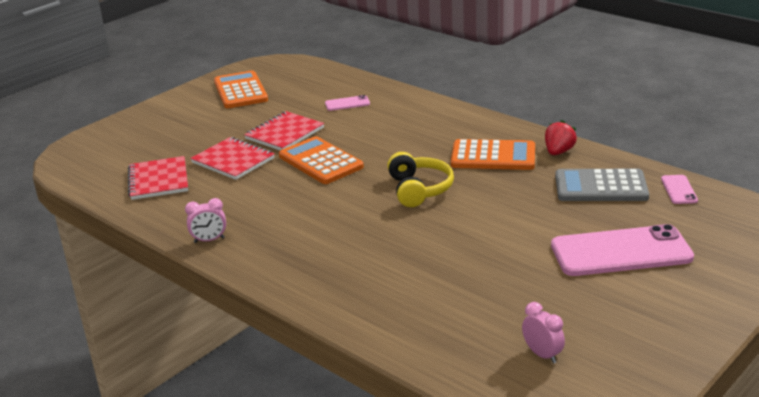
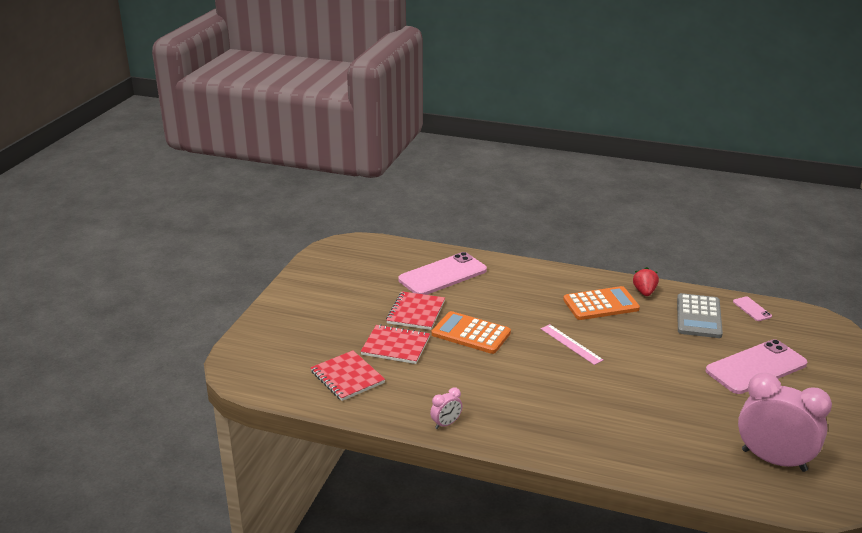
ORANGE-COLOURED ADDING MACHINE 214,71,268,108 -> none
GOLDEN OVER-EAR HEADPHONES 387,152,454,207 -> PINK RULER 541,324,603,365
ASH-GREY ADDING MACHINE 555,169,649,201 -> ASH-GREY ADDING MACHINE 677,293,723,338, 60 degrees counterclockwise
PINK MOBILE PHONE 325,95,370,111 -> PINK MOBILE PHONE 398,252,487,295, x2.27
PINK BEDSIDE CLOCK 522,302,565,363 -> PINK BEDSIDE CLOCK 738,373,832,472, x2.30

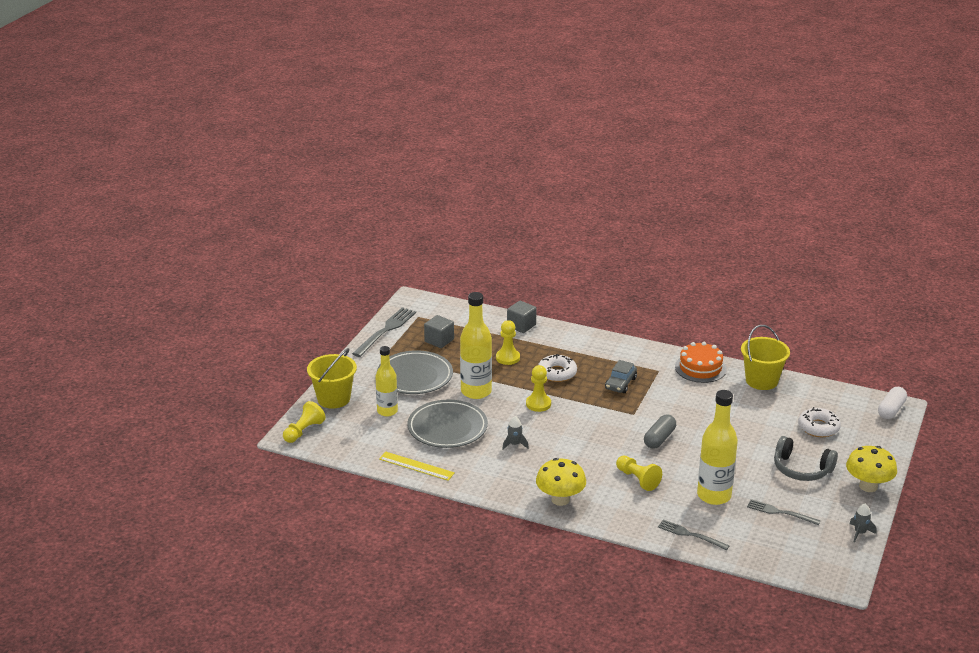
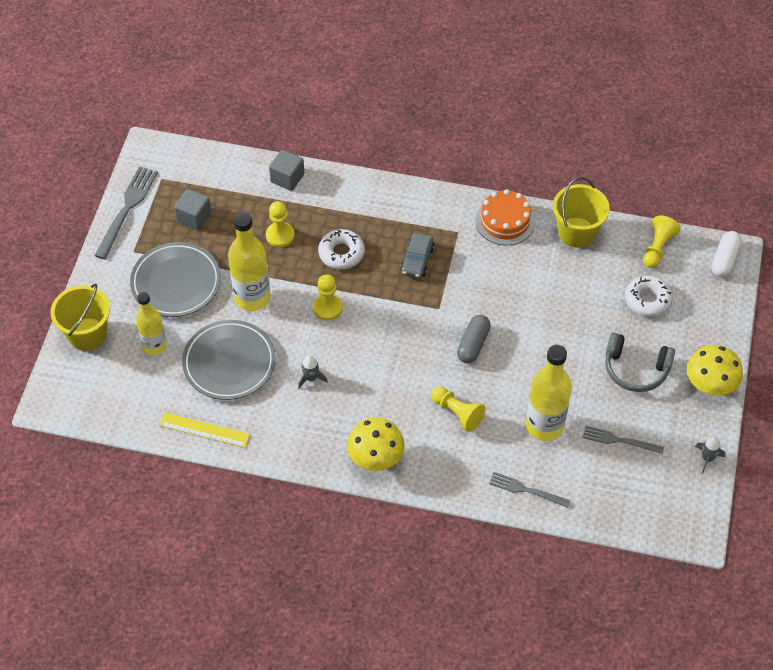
GOLDEN PAWN 283,401,326,443 -> GOLDEN PAWN 643,216,681,268, shifted

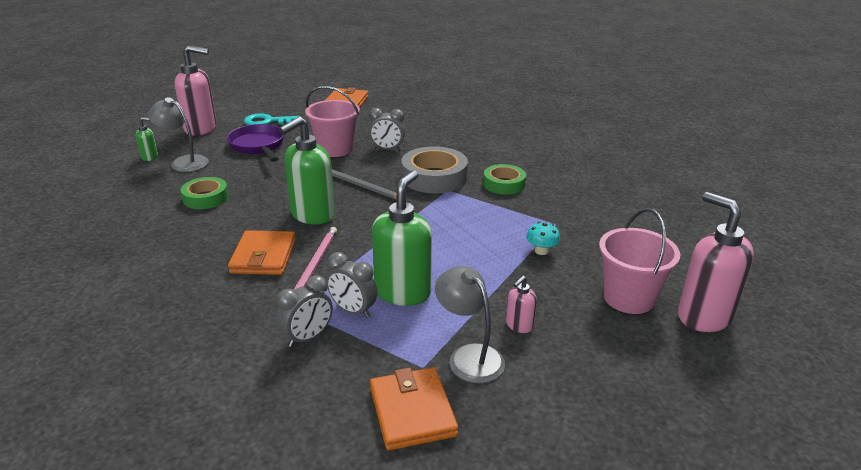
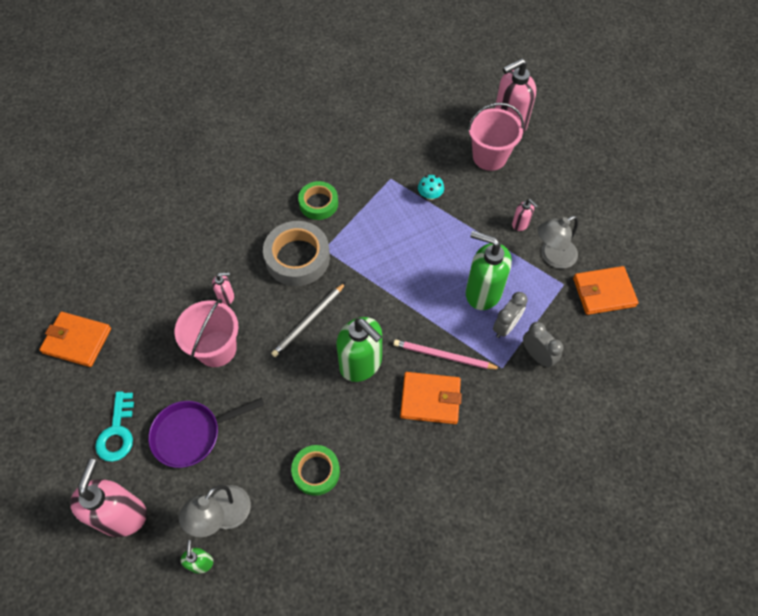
ASH-GREY BEDSIDE CLOCK 369,108,406,150 -> PINK SOAP PUMP 212,272,234,305

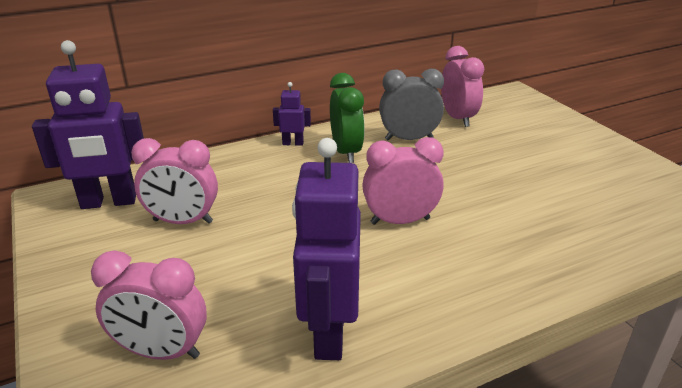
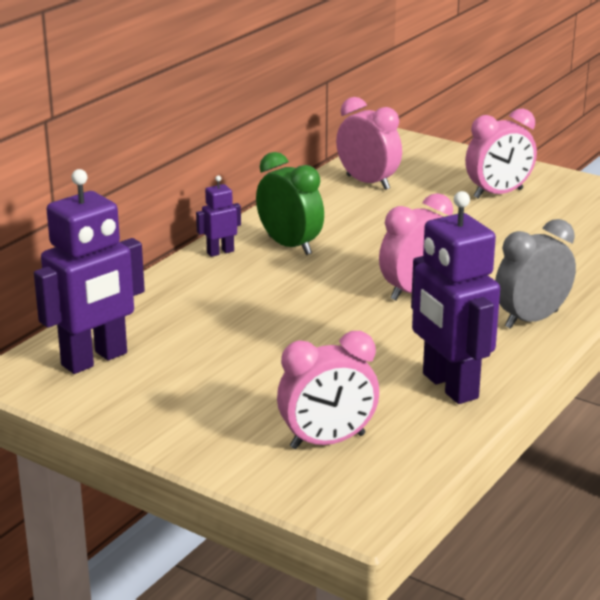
PINK BEDSIDE CLOCK 131,138,218,224 -> PINK BEDSIDE CLOCK 465,109,537,198, shifted
ASH-GREY BEDSIDE CLOCK 379,69,444,141 -> ASH-GREY BEDSIDE CLOCK 495,219,576,329, shifted

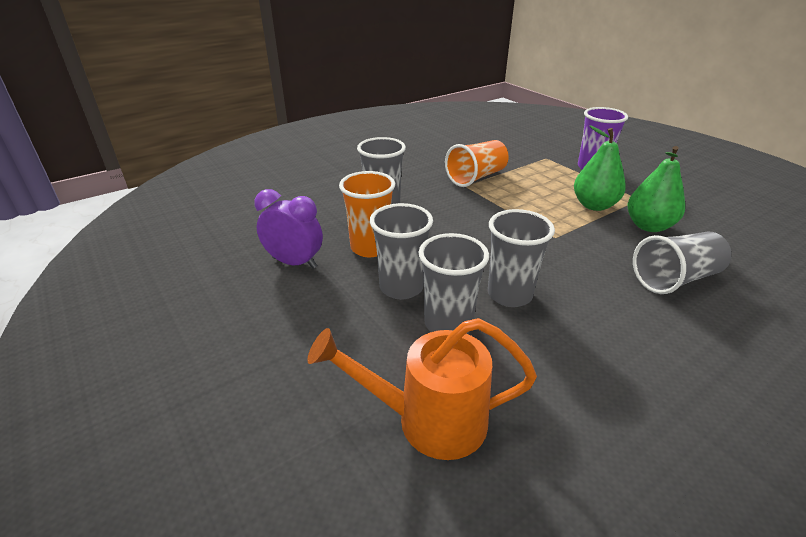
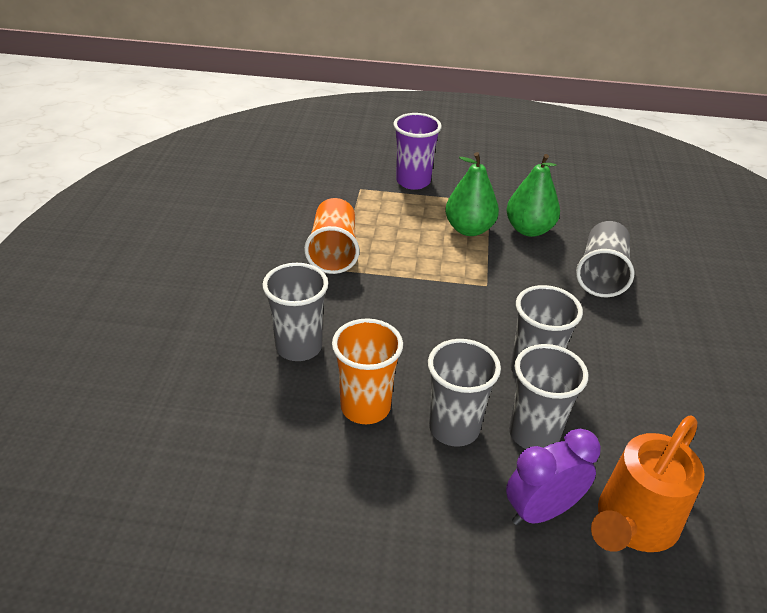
PURPLE BEDSIDE CLOCK 254,189,323,269 -> PURPLE BEDSIDE CLOCK 506,428,601,525, shifted

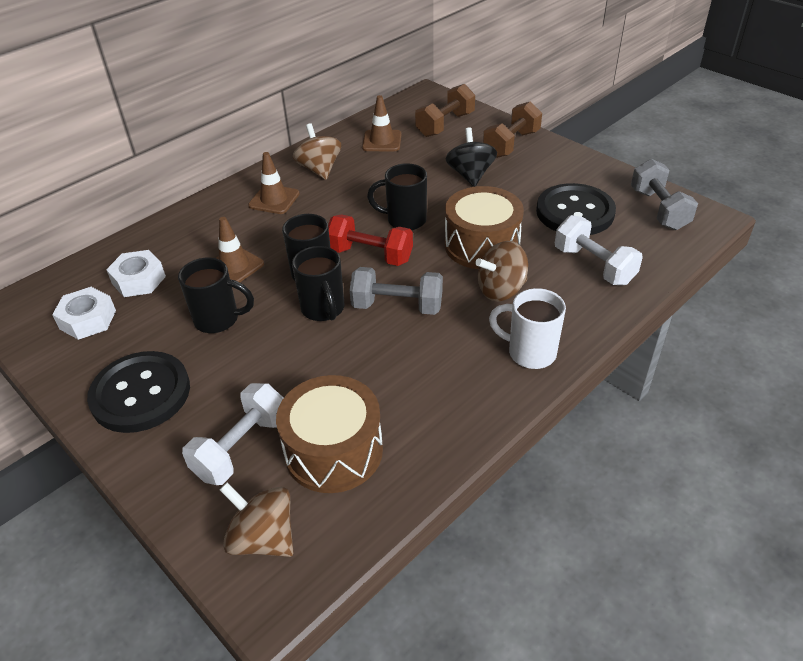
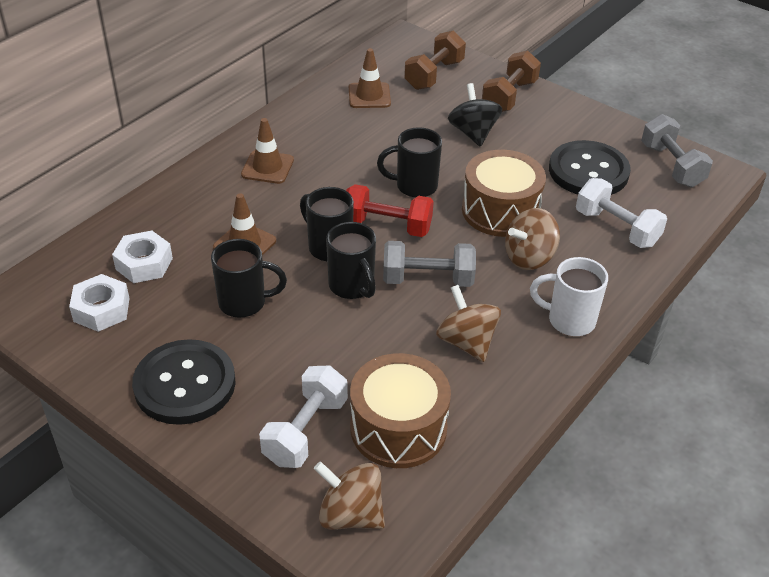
DARK BROWN WHIRLIGIG 293,123,341,180 -> DARK BROWN WHIRLIGIG 436,285,501,362, shifted

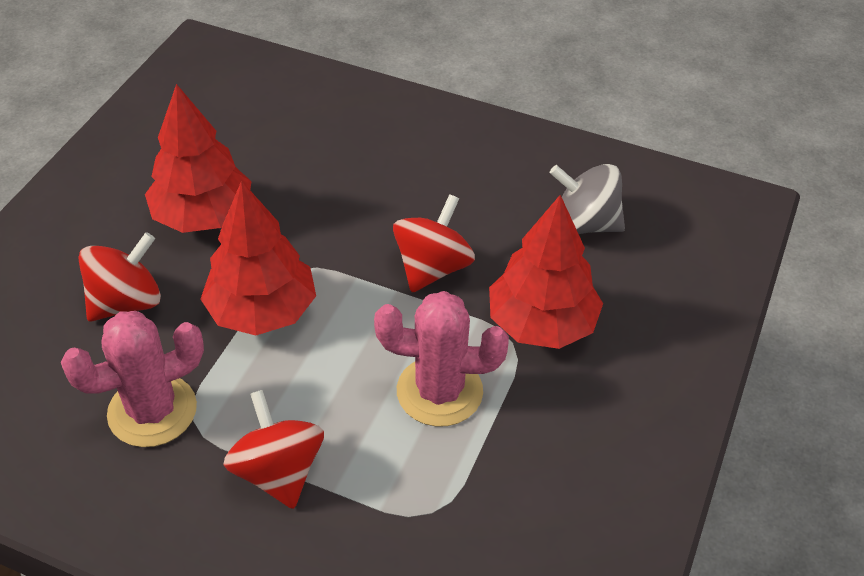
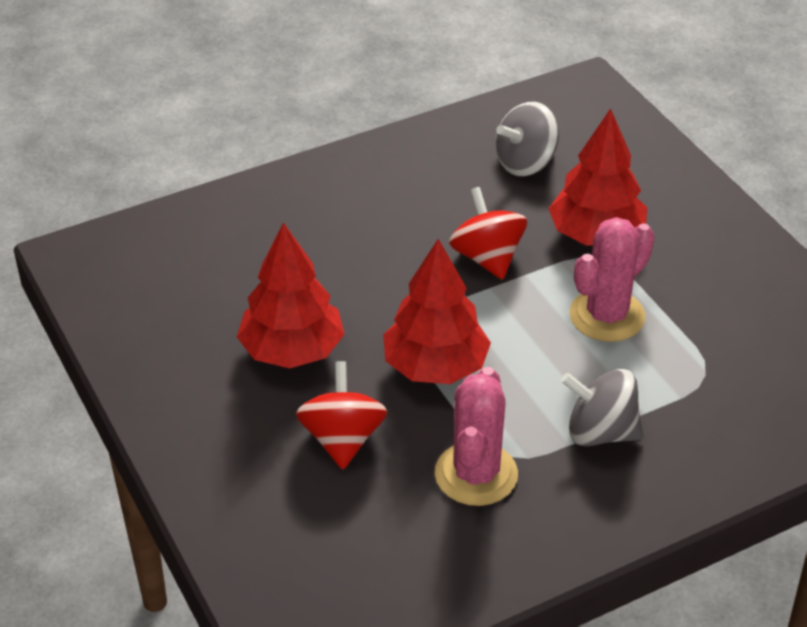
SCARLET WHIRLIGIG 224,390,324,509 -> ASH-GREY WHIRLIGIG 561,369,644,447

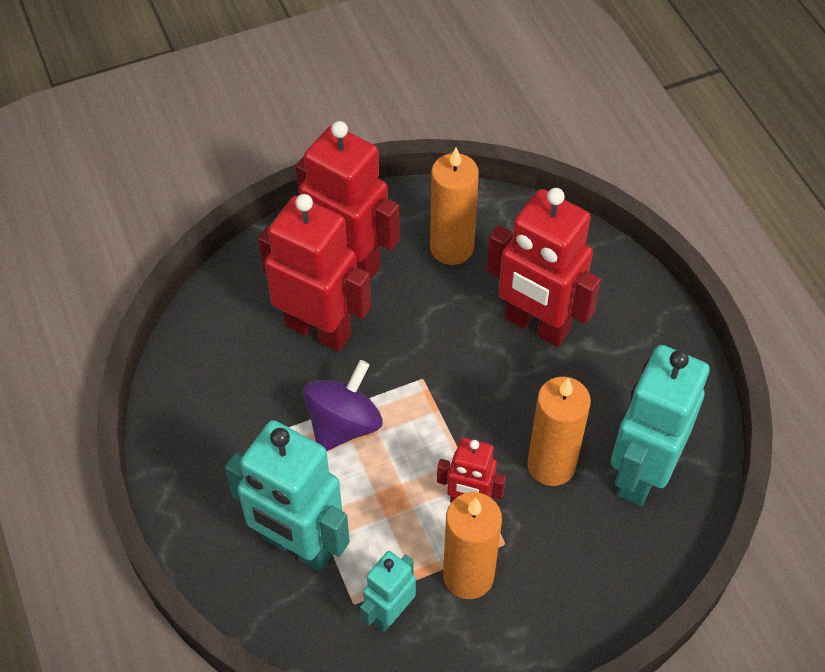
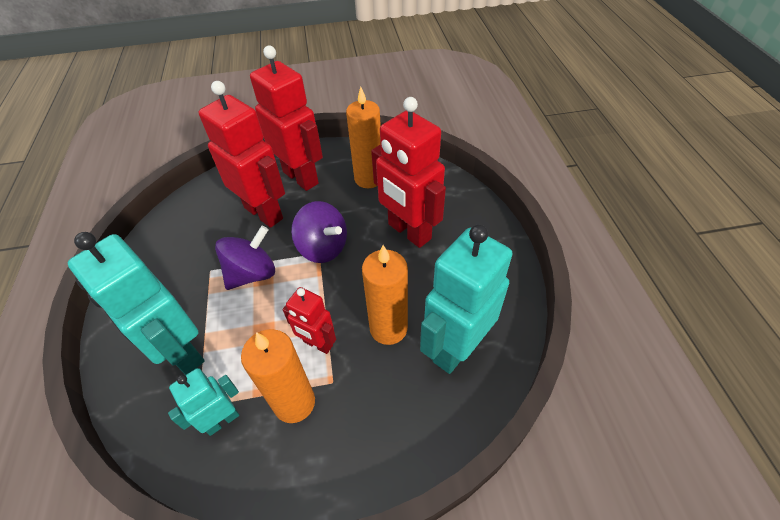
none -> PURPLE WHIRLIGIG 291,201,347,263

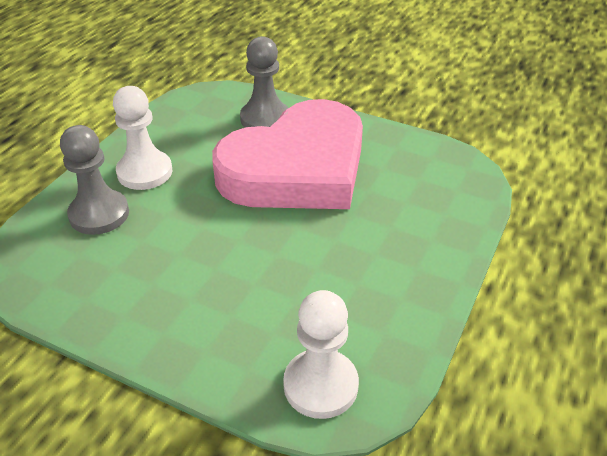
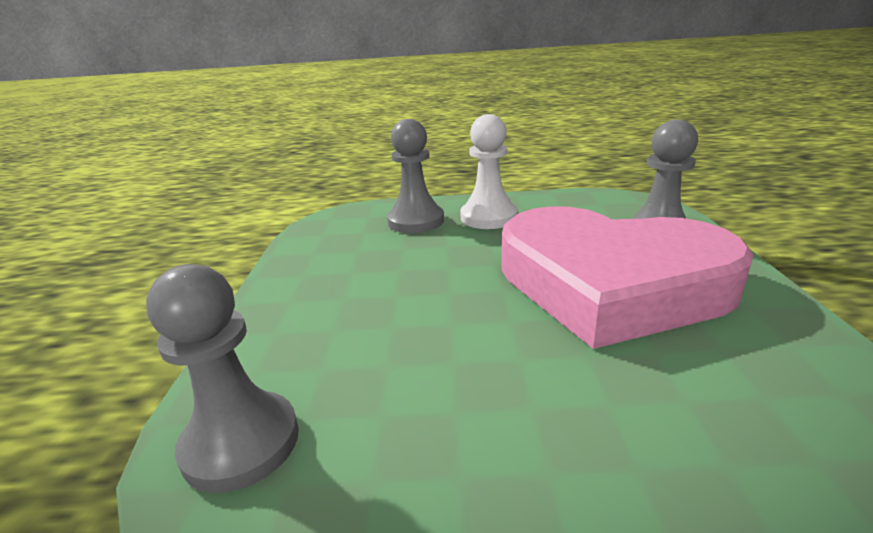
SNOW-WHITE PAWN 283,290,359,419 -> ASH-GREY PAWN 146,264,299,493

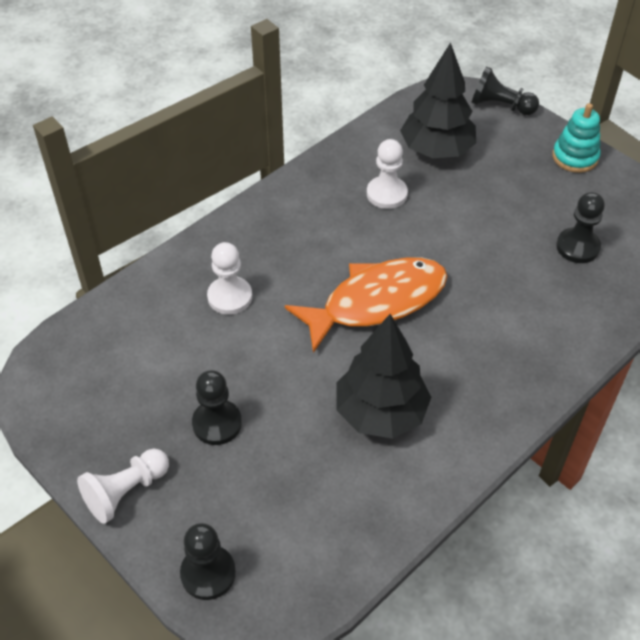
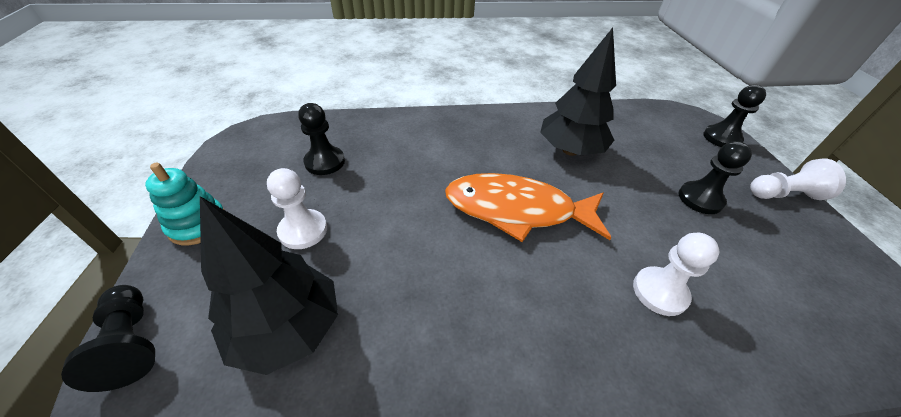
SNOW-WHITE PAWN 367,139,408,209 -> SNOW-WHITE PAWN 267,168,327,249, shifted

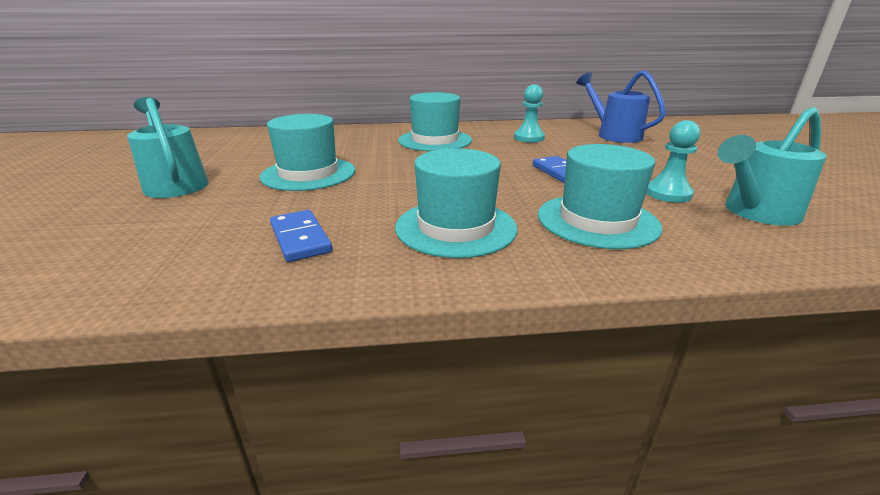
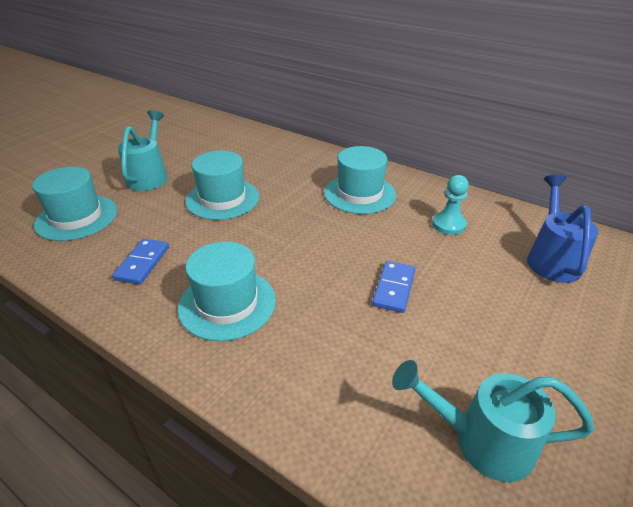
TEAL PAWN 646,120,700,203 -> none
TEAL TOP HAT 538,144,662,249 -> TEAL TOP HAT 32,167,117,241, shifted

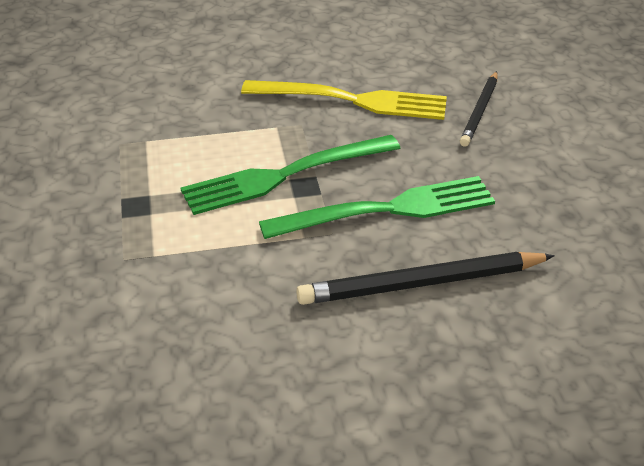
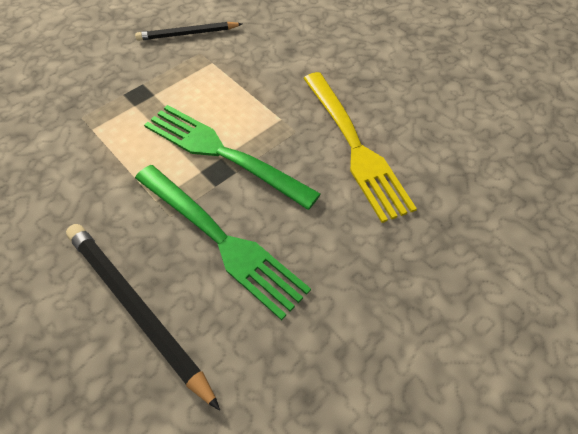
JET-BLACK LEAD PENCIL 460,71,498,146 -> JET-BLACK LEAD PENCIL 135,22,242,41, shifted

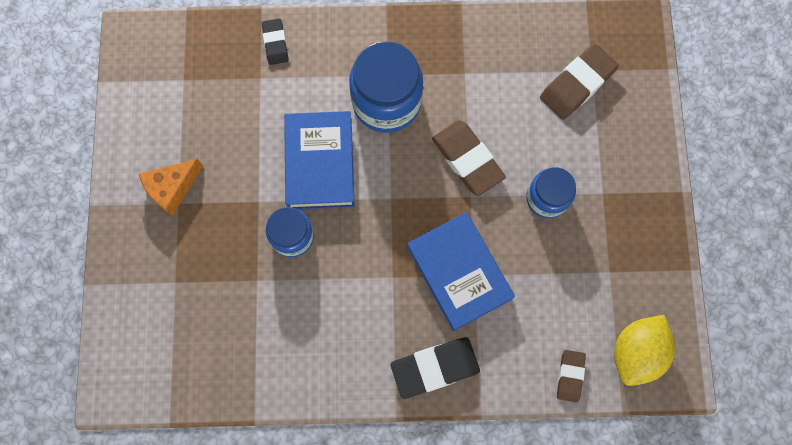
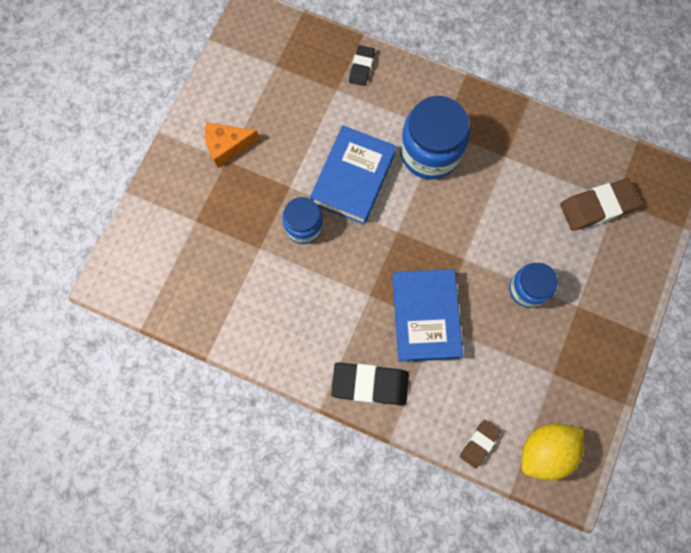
DARK BROWN PENCIL ERASER 432,120,506,196 -> none

